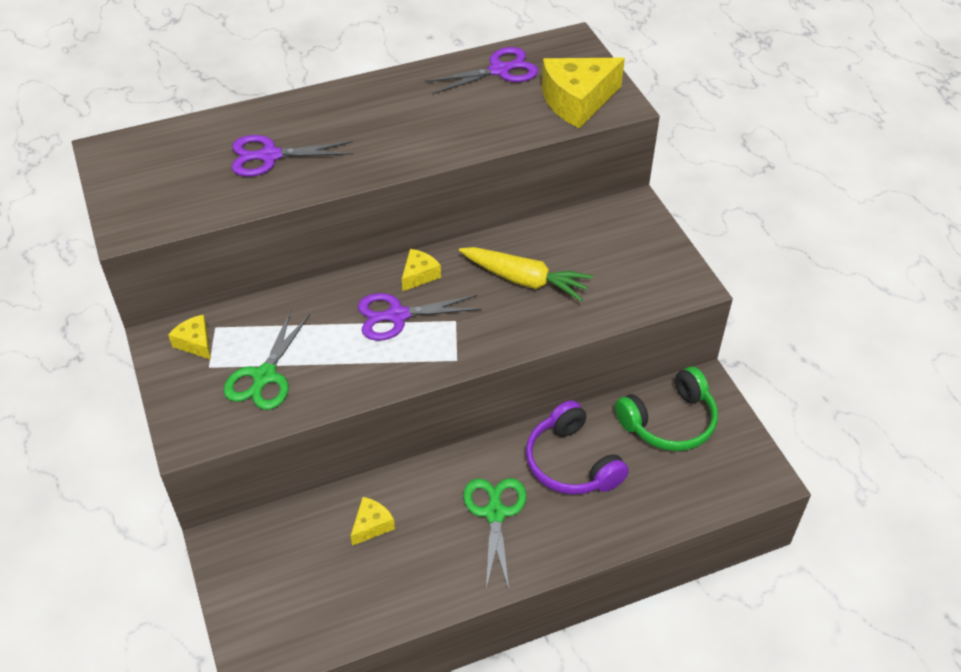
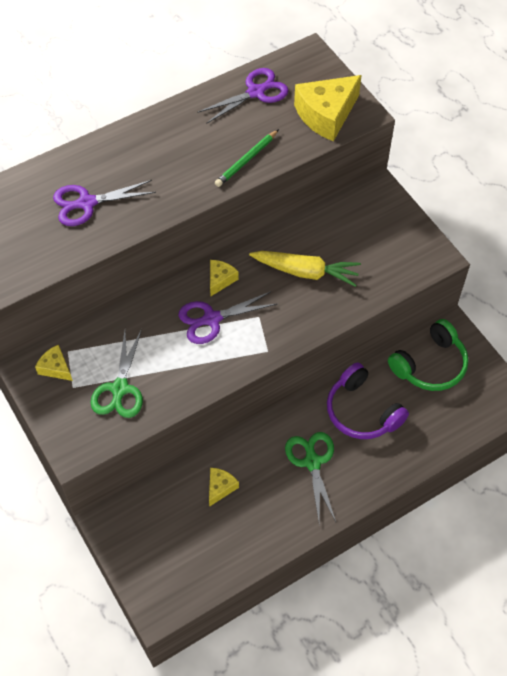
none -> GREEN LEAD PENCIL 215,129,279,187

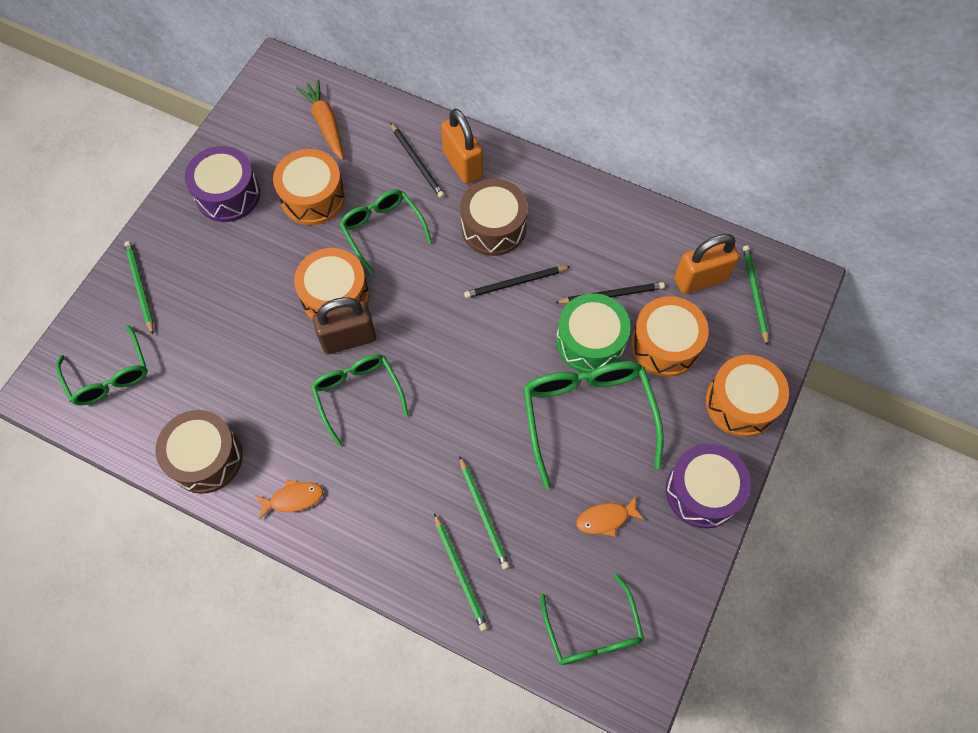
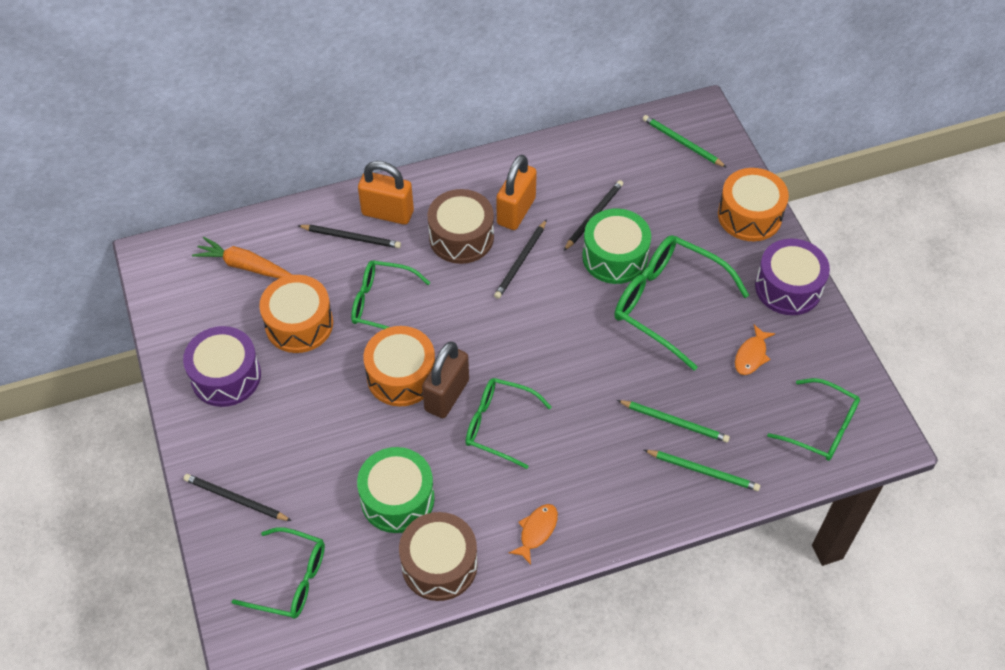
ORANGE-COLOURED DRUM 631,296,709,377 -> none
none -> GREEN DRUM 357,447,435,533
ORANGE-COLOURED PADLOCK 674,234,739,294 -> ORANGE-COLOURED PADLOCK 497,155,537,230, shifted
GREEN LEAD PENCIL 124,241,153,335 -> JET-BLACK LEAD PENCIL 183,474,292,521

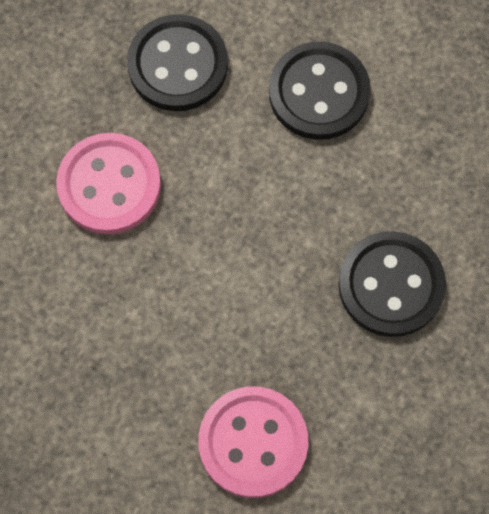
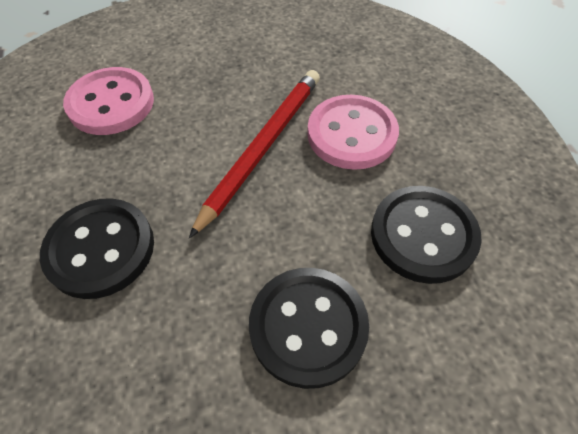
none -> SCARLET LEAD PENCIL 189,70,320,238

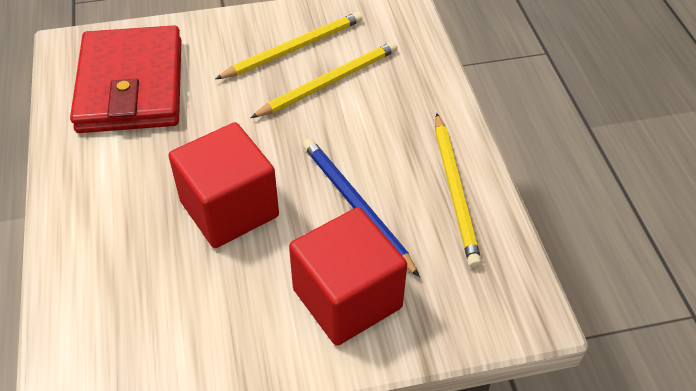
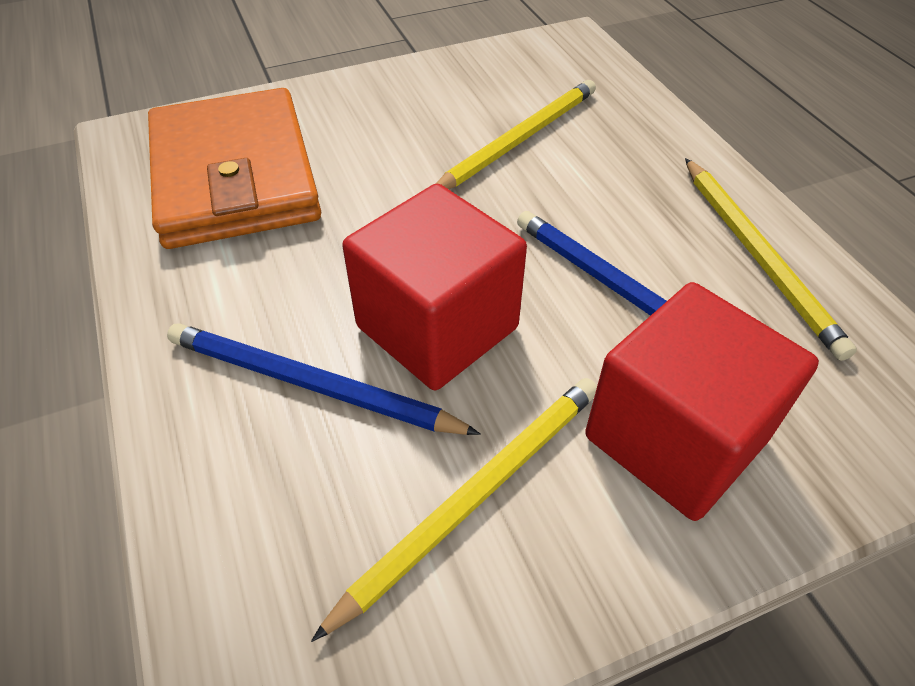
none -> BLUE LEAD PENCIL 167,323,481,435
GOLDEN LEAD PENCIL 215,12,363,79 -> GOLDEN LEAD PENCIL 311,378,597,642, shifted
SCARLET WALLET 70,25,181,133 -> ORANGE-COLOURED WALLET 148,88,321,249

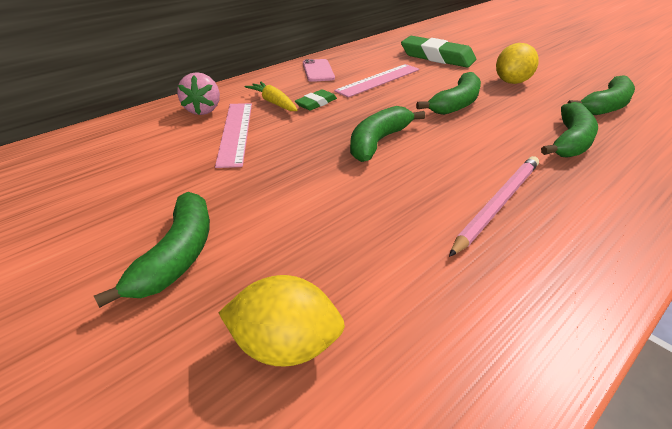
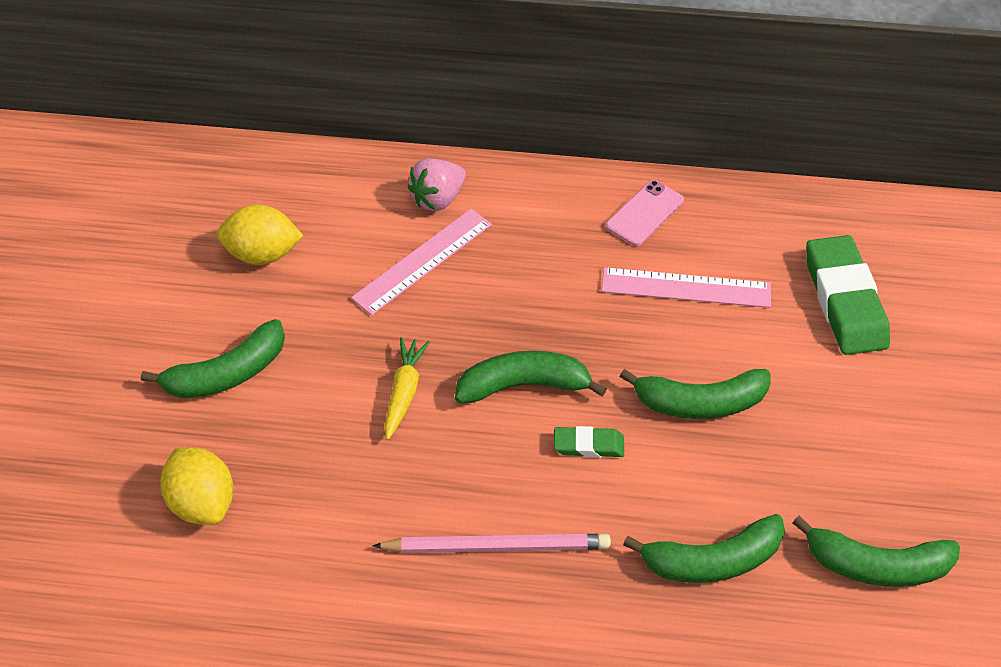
GOLDEN TOY CARROT 245,81,298,111 -> GOLDEN TOY CARROT 384,337,430,440, shifted
GREEN PENCIL ERASER 295,89,337,111 -> GREEN PENCIL ERASER 554,426,624,458, shifted
GOLDEN TOY LEMON 496,43,539,84 -> GOLDEN TOY LEMON 217,205,303,265, shifted

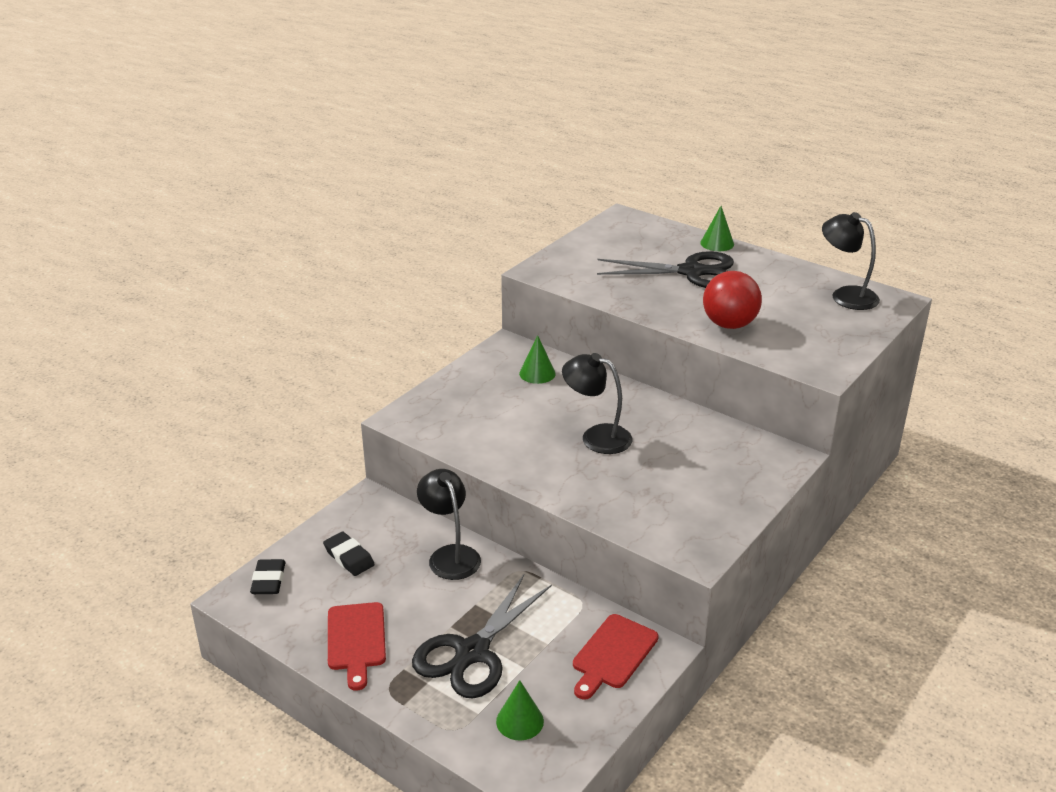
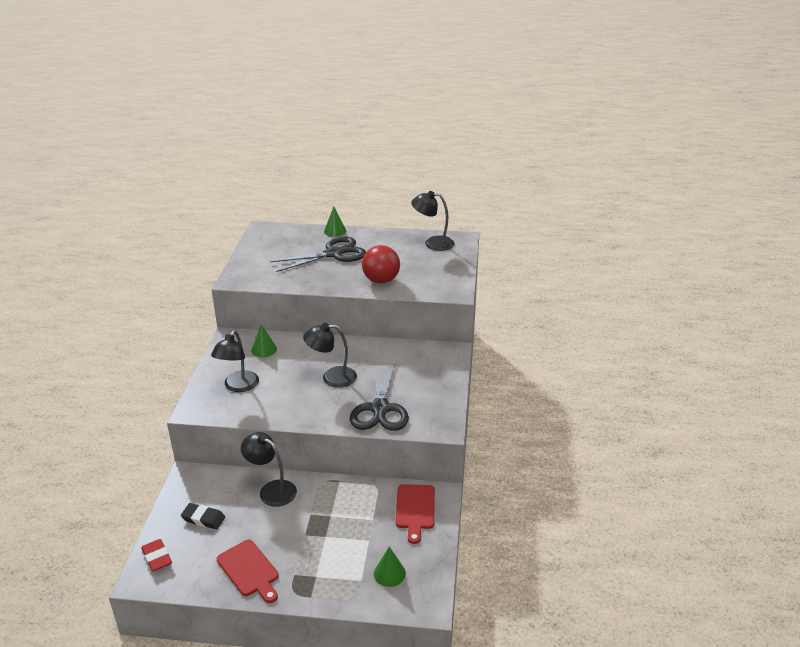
none -> JET-BLACK LAMP 211,330,259,392
JET-BLACK SCISSORS 412,575,552,699 -> JET-BLACK SCISSORS 350,362,409,431, shifted
JET-BLACK PENCIL ERASER 250,559,286,594 -> SCARLET PENCIL ERASER 141,539,172,571

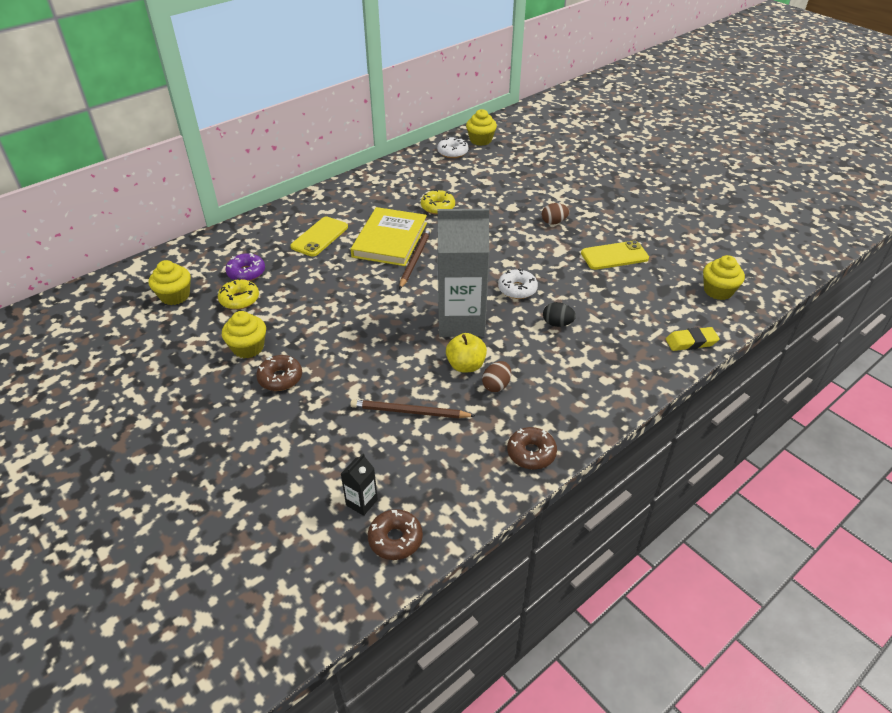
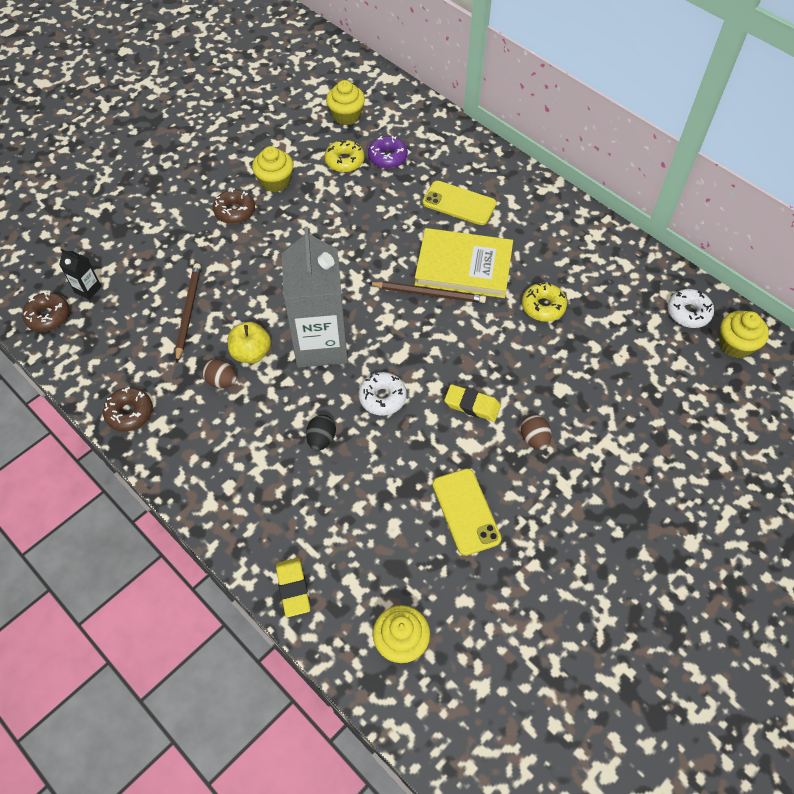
none -> GOLDEN PENCIL ERASER 444,384,501,422

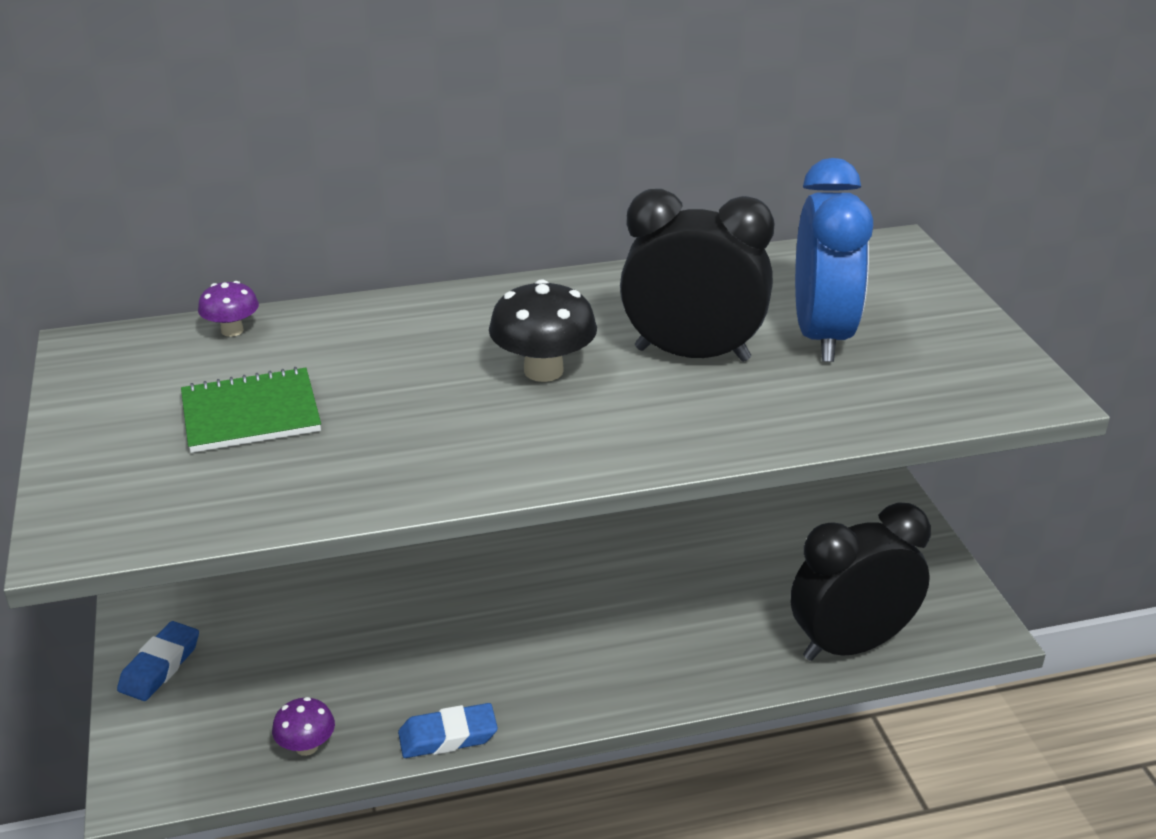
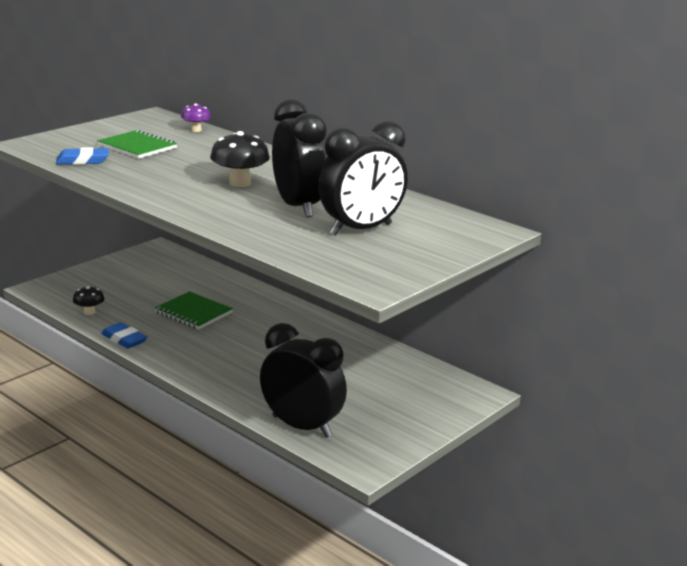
none -> GREEN NOTEPAD 155,291,233,330
BLUE PENCIL ERASER 117,621,199,701 -> BLUE PENCIL ERASER 56,147,109,165, shifted
PURPLE MUSHROOM 272,697,335,756 -> JET-BLACK MUSHROOM 73,286,105,315
BLUE BEDSIDE CLOCK 795,158,873,362 -> JET-BLACK BEDSIDE CLOCK 318,121,408,235

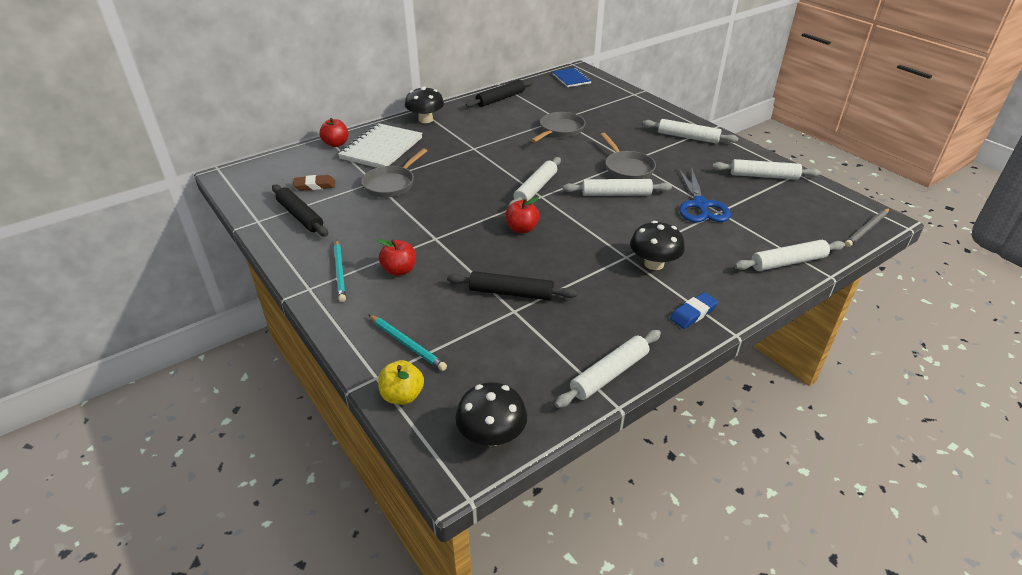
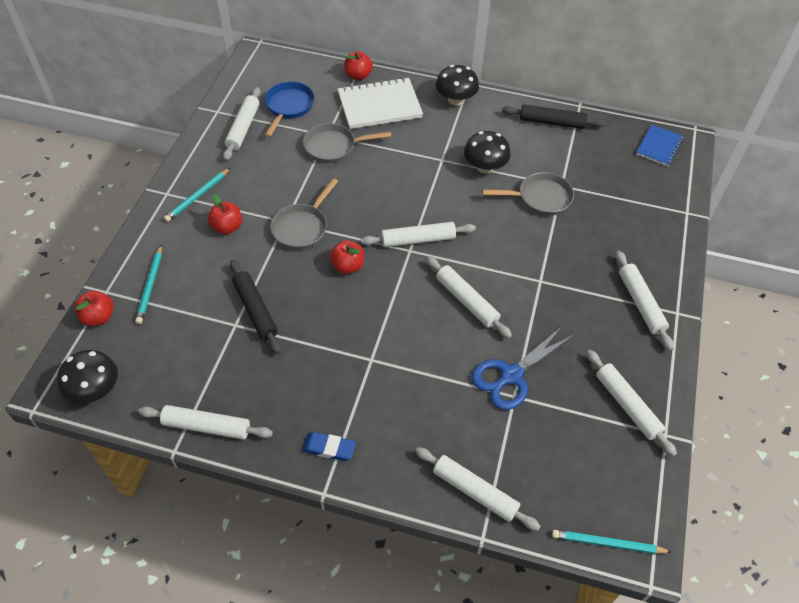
ASH-GREY FRYING PAN 600,133,656,179 -> ASH-GREY FRYING PAN 270,178,338,250, shifted
JET-BLACK MUSHROOM 630,221,685,270 -> JET-BLACK MUSHROOM 464,131,511,173, shifted
DARK BROWN PENCIL ERASER 293,175,335,191 -> BLUE FRYING PAN 265,82,314,137
JET-BLACK PASTRY ROLLER 272,184,328,236 -> SNOW-WHITE PASTRY ROLLER 223,87,261,160
GOLDEN APPLE FRUIT 378,360,424,405 -> SCARLET APPLE FRUIT 74,291,114,326
ASH-GREY LEAD PENCIL 845,208,890,247 -> TEAL LEAD PENCIL 552,530,671,554

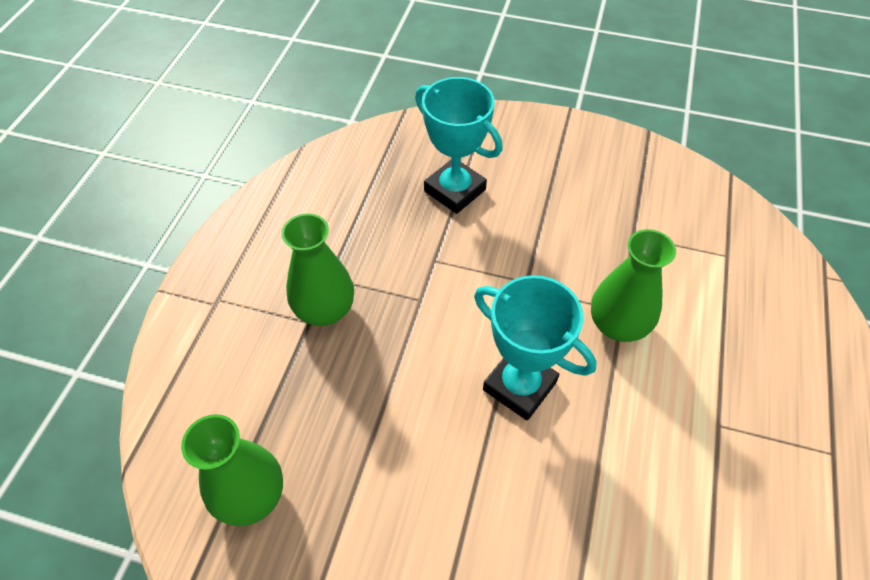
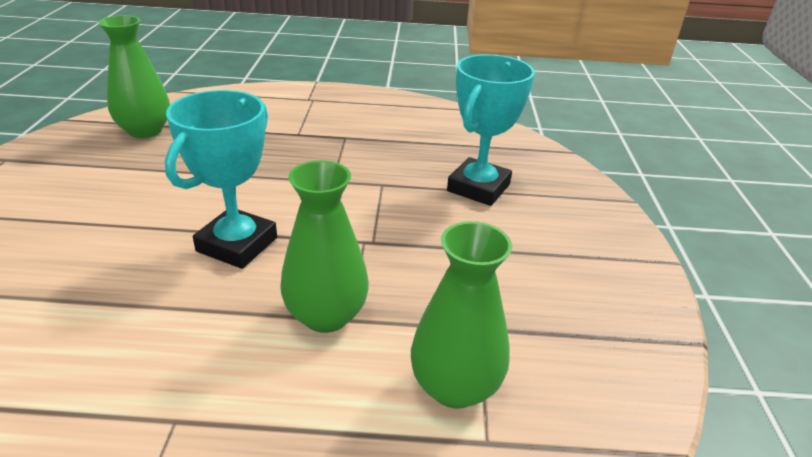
GREEN FLOWER VASE 281,213,354,326 -> GREEN FLOWER VASE 411,221,512,409, shifted

